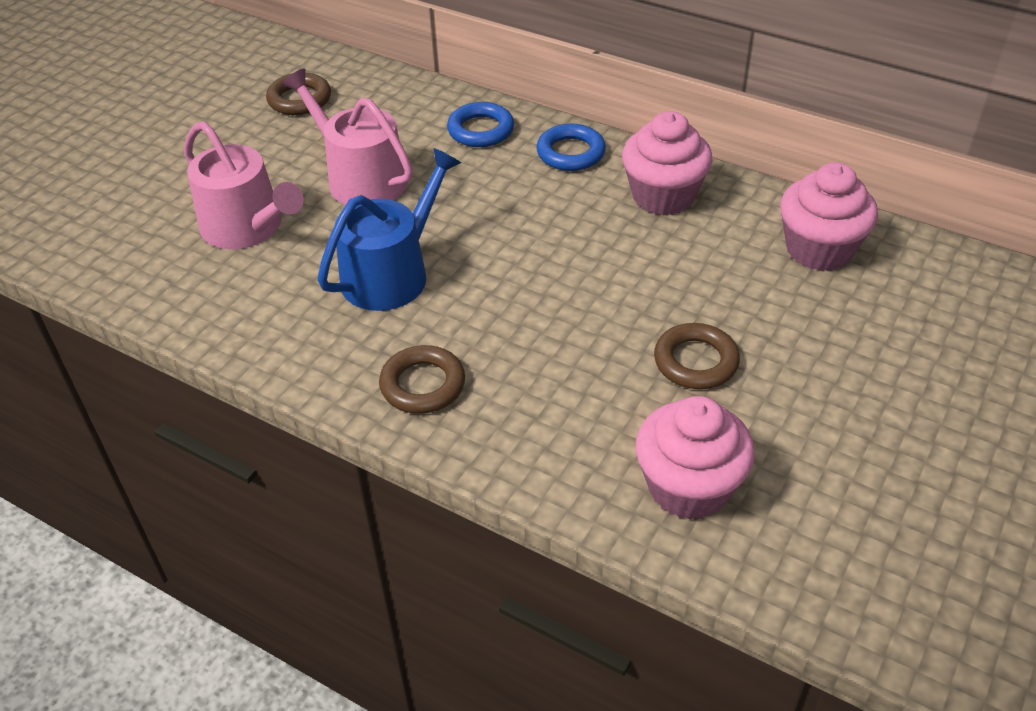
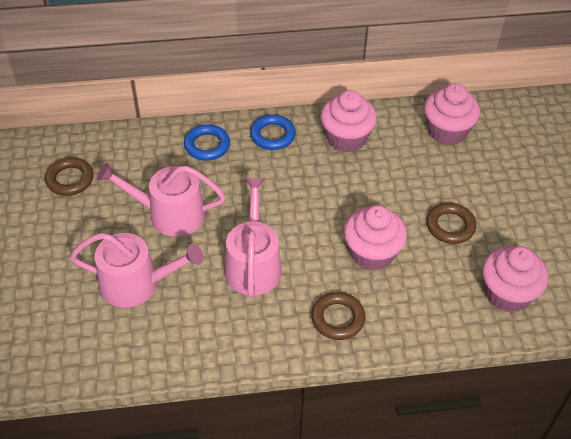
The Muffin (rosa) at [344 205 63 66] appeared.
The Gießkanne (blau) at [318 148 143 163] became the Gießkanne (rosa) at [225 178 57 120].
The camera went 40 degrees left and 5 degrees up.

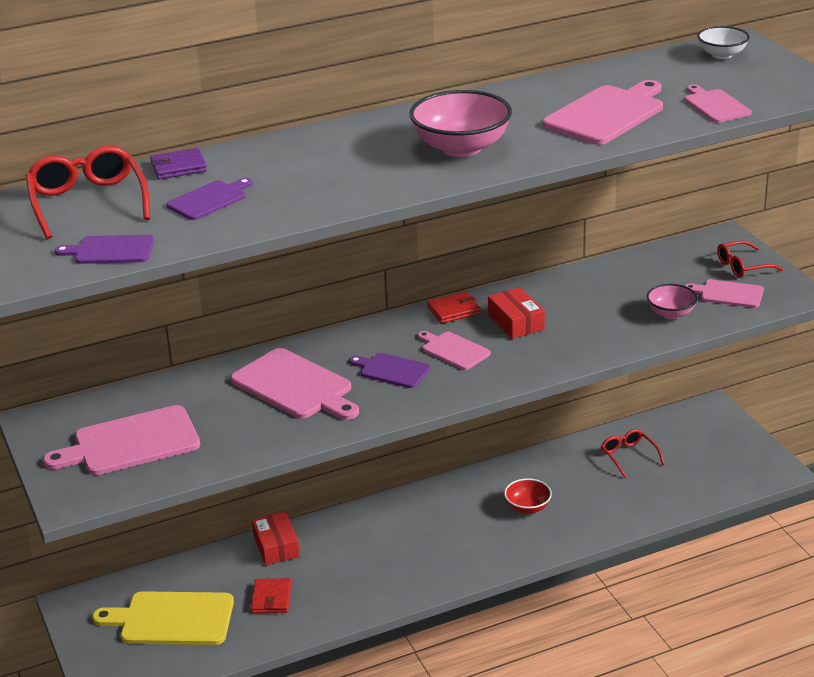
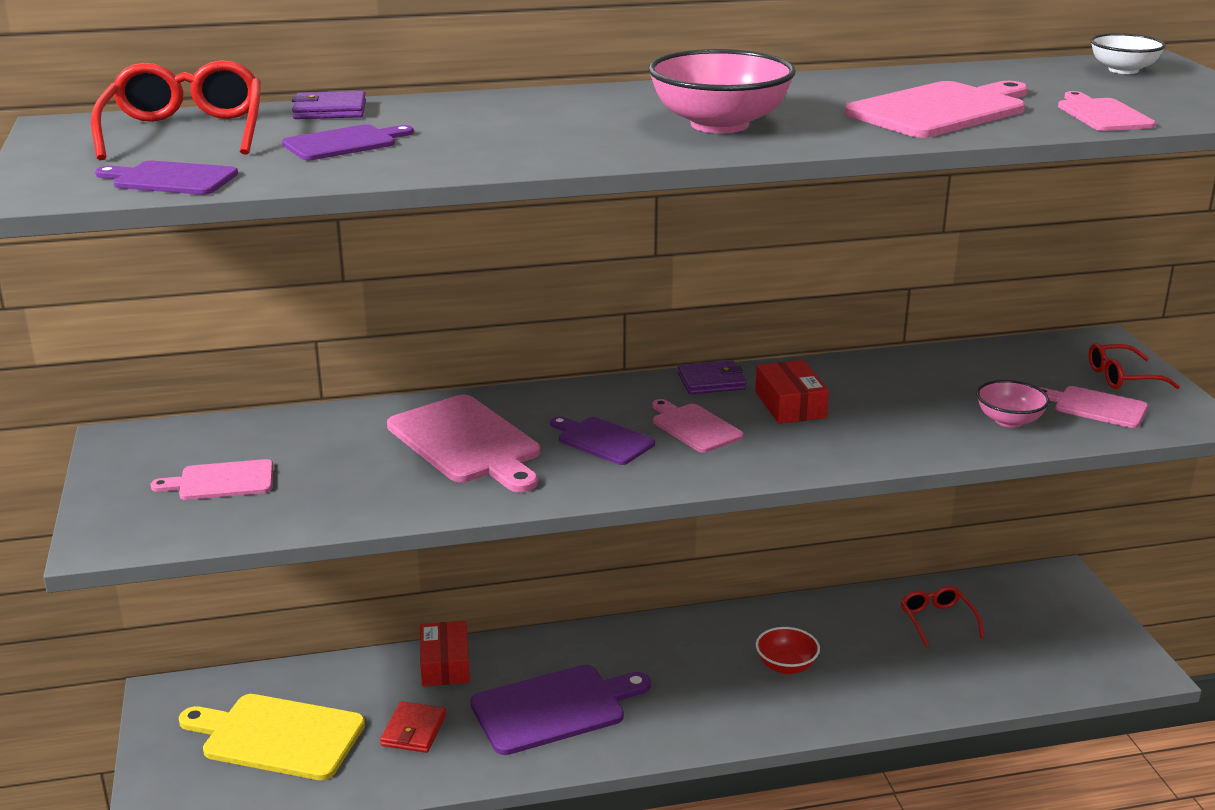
The Schneidebrett (lila) at [470 665 181 90] appeared.
The Geldbörse (rot) at [427 292 54 32] became the Geldbörse (lila) at [678 360 68 34].
The Schneidebrett (rosa) at [43 405 157 70] changed to 0.57 times the size.
The camera went 10 degrees right and 5 degrees down.

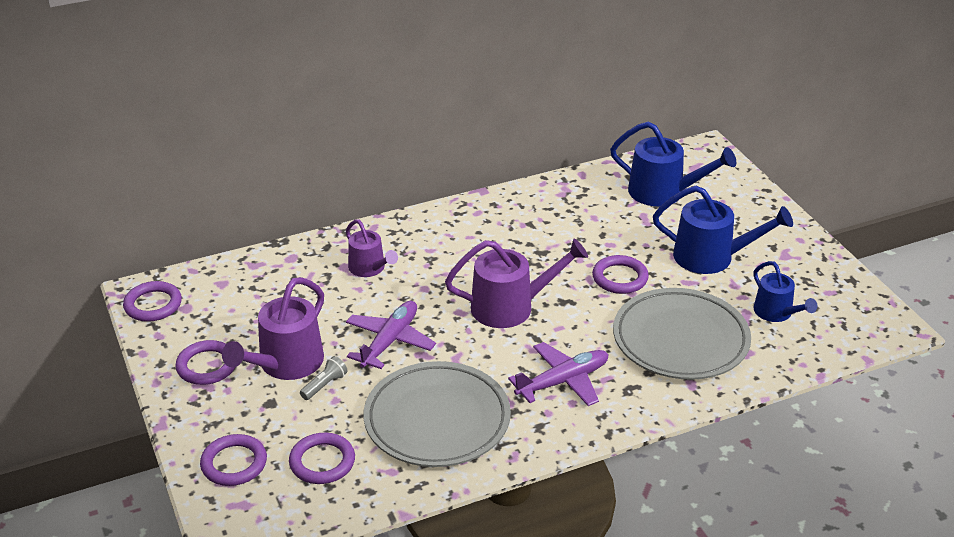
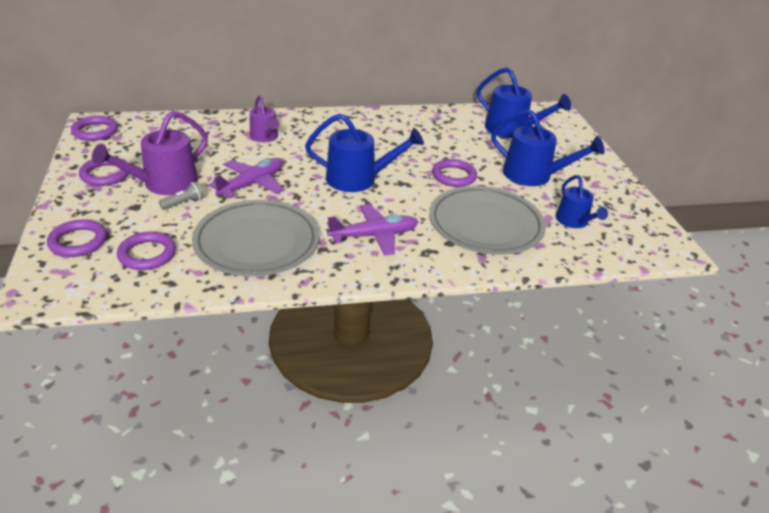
The Gießkanne (lila) at [445 239 143 89] became the Gießkanne (blau) at [305 113 119 79].
The camera went 10 degrees right and 0 degrees up.

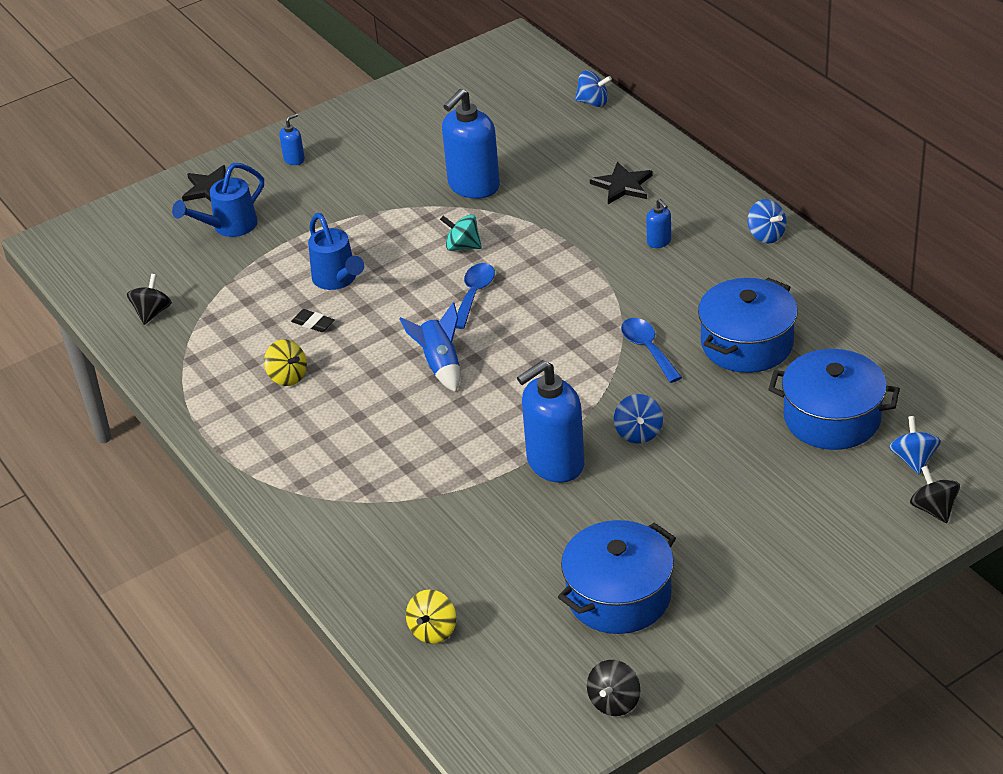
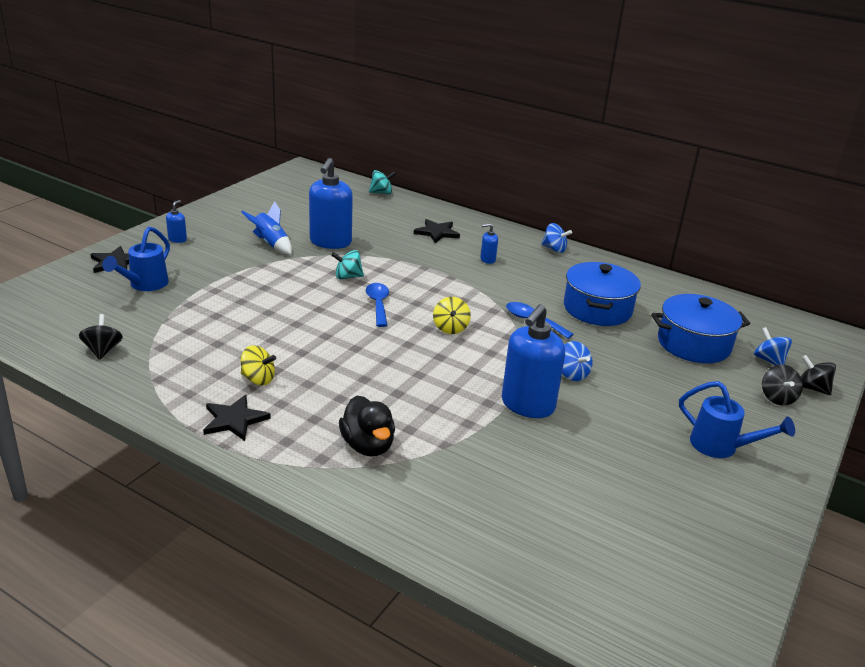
The Radiergummi (schwarz) at [291 309 44 23] disappeared.
The Kochtopf (blau) at [558 520 118 114] disappeared.
The Stern (schwarz) at [203 395 68 46] appeared.
The Ente (schwarz) at [339 396 56 60] appeared.
The Gießkanne (blau) moved from [308 213 56 77] to [679 381 116 77].
The Rakete (blau) moved from [399 302 61 90] to [241 201 51 54].
The Kreisel (gelb) moved from [406 590 50 54] to [433 297 38 37].
The Kreisel (schwarz) moved from [587 660 53 56] to [762 364 41 41].
The Kreisel (blau) at [575 70 37 37] became the Kreisel (türkis) at [369 170 27 24].
The Seifenspender (blau) at [646 199 25 49] turned 135 degrees clockwise.
The camera went 30 degrees left and 10 degrees down.

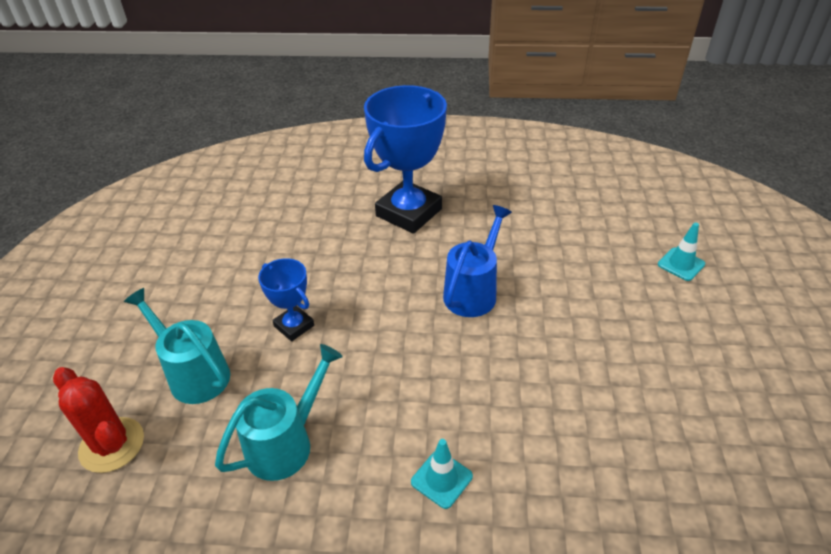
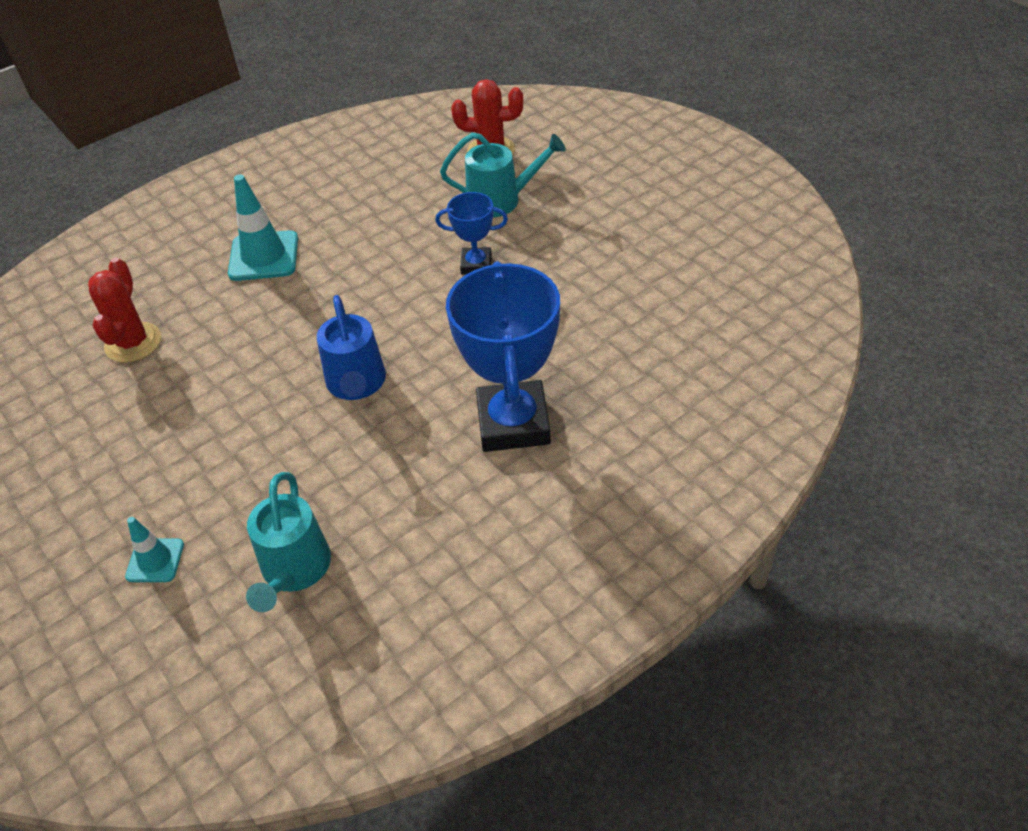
The Kaktus (rot) at [88 258 73 105] appeared.
The Gießkanne (türkis) moved from [215 344 128 137] to [246 472 85 140].
The Leitkegel (türkis) at [411 439 62 70] changed to 1.72 times the size.
The camera went 140 degrees right and 5 degrees up.

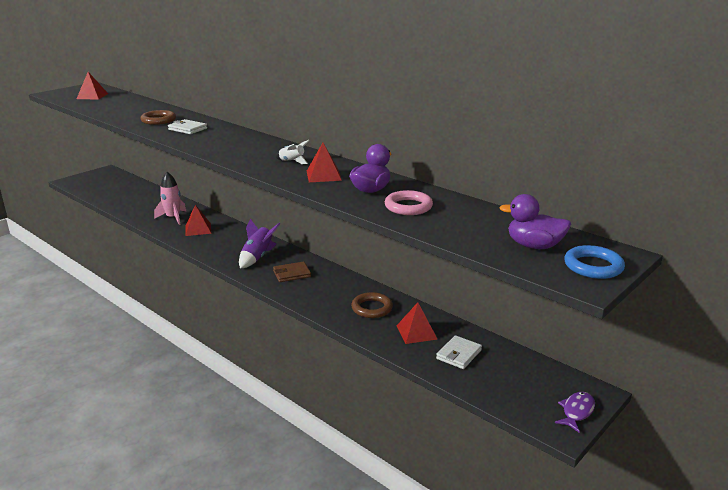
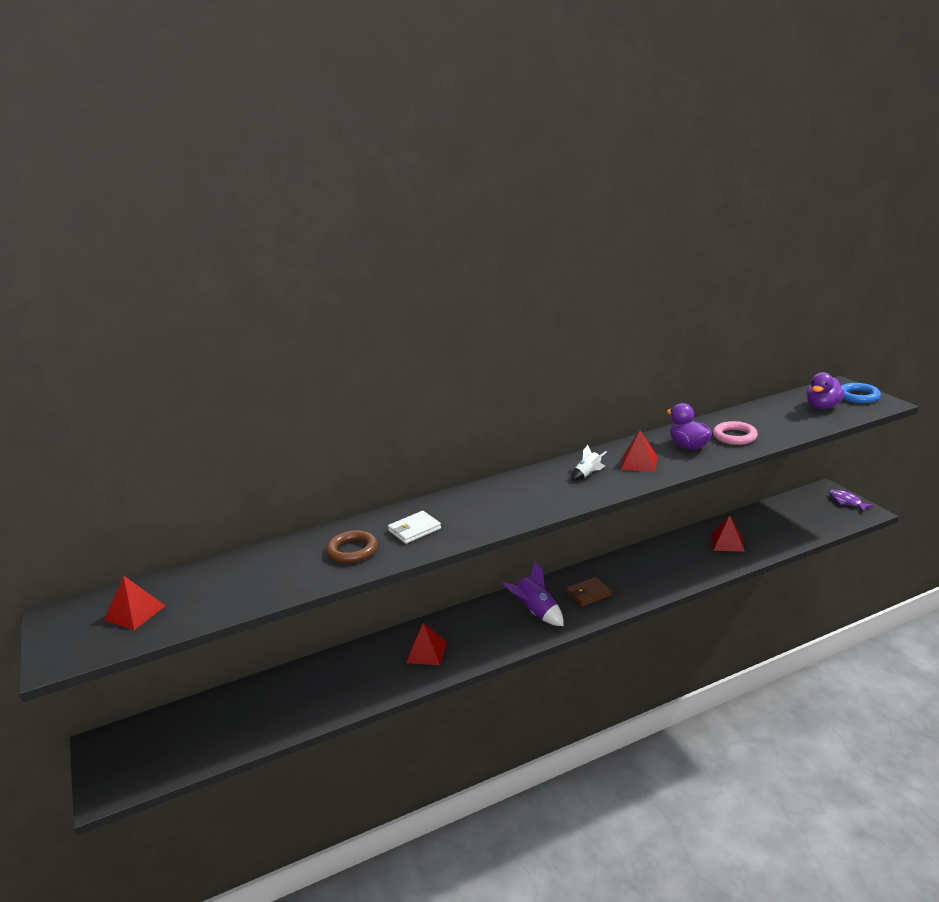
The Rakete (rosa) at [154 172 33 53] disappeared.
The Ring (braun) at [351 292 42 26] disappeared.
The Geldbörse (weiß) at [436 335 46 34] disappeared.
The Geldbörse (braun) at [273 261 38 21] turned 60 degrees clockwise.
The camera went 65 degrees left and 0 degrees up.

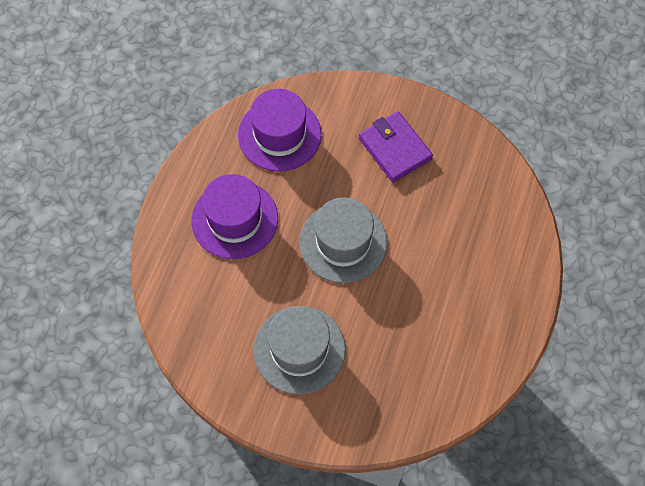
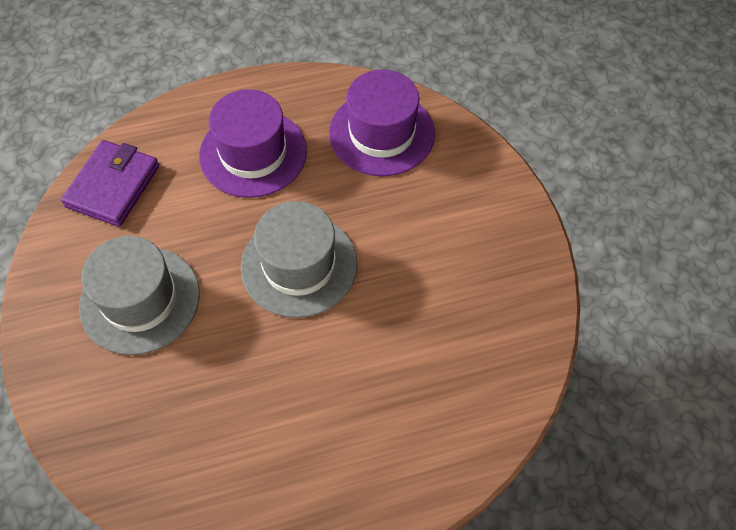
The Geldbörse (lila) moved from [359 111 74 71] to [61 140 98 87].
The camera went 55 degrees right and 5 degrees down.

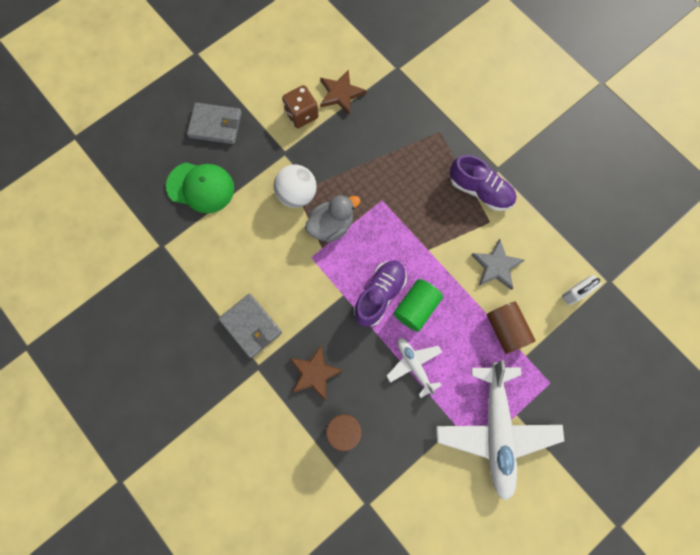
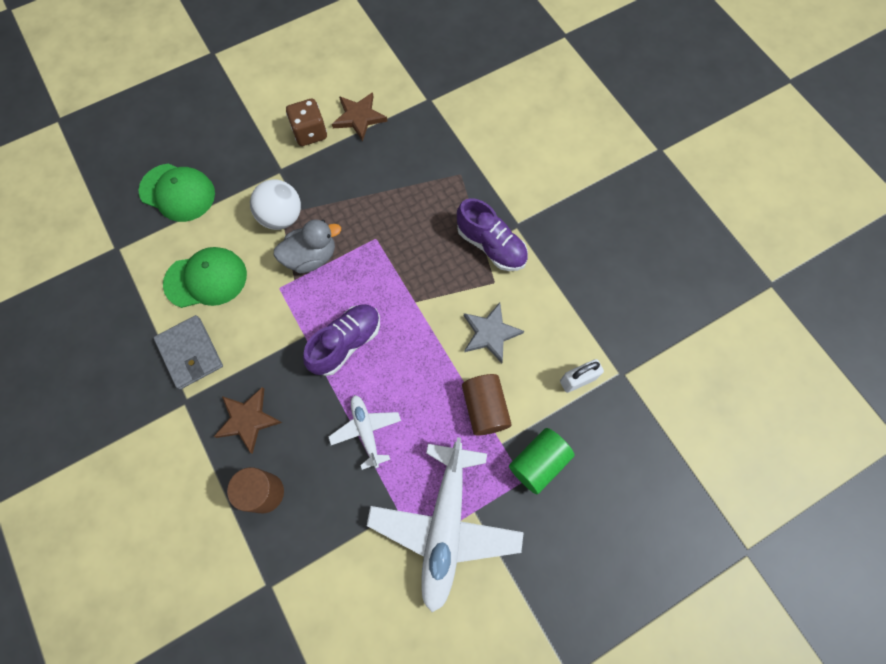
The Geldbörse (grau) at [187 103 55 41] disappeared.
The Kappe (grün) at [163 247 84 61] appeared.
The Vollzylinder (grün) moved from [393 279 50 53] to [509 428 65 66].
The camera went 10 degrees right and 5 degrees down.

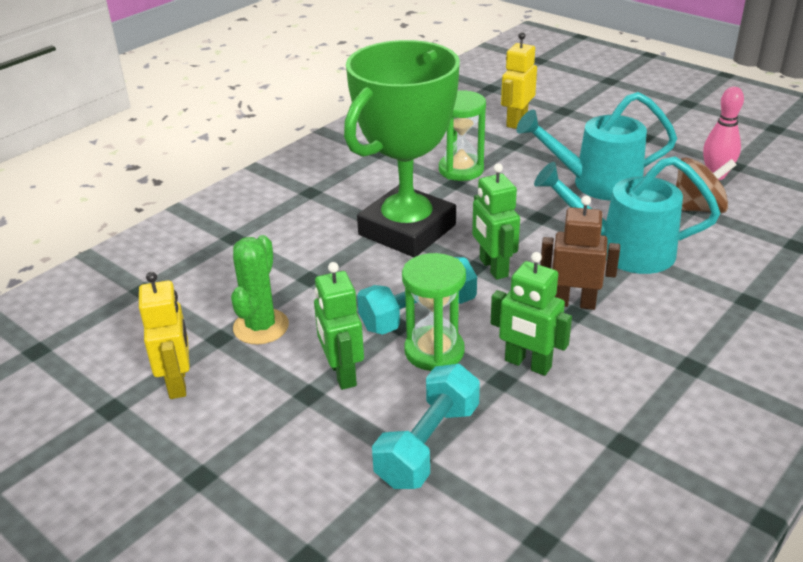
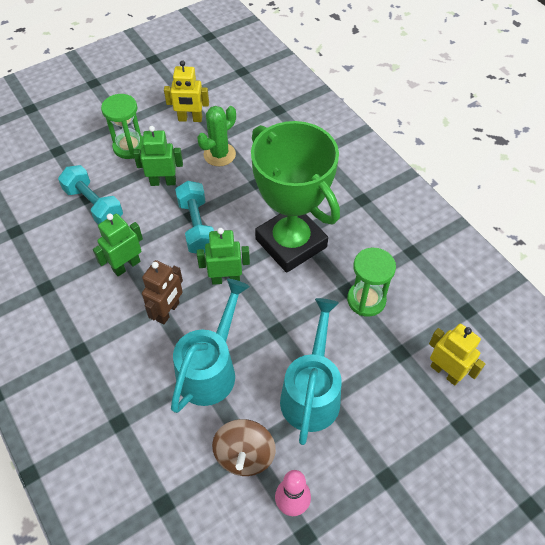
The Sanduhr (grün) moved from [402 253 64 118] to [101 94 42 65].
The Kaktus (grün) at [231 235 58 110] turned 75 degrees counterclockwise.
The camera went 105 degrees right and 20 degrees up.

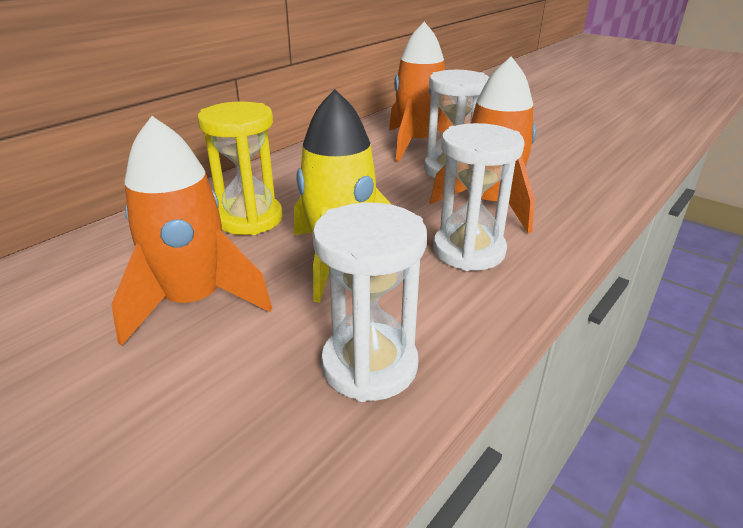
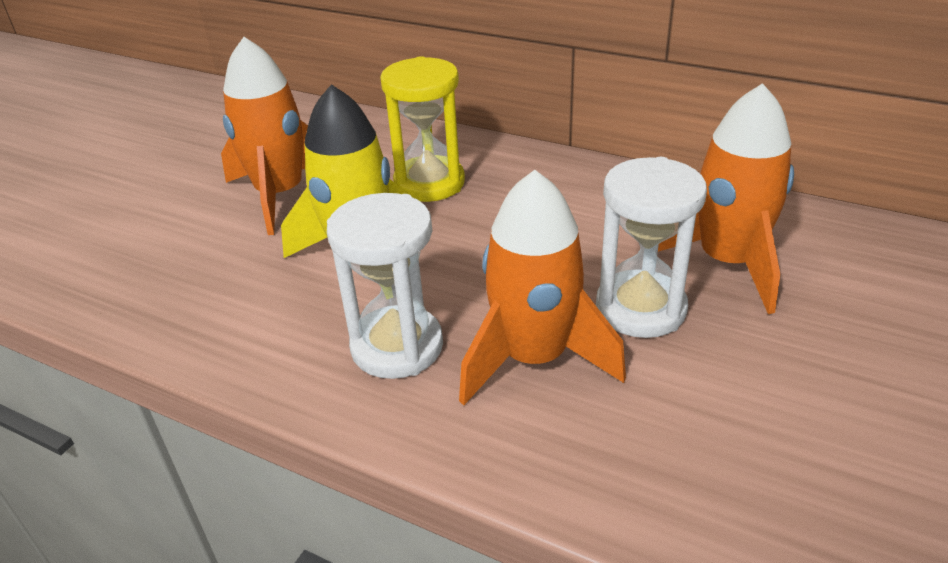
The Sanduhr (weiß) at [312 202 115 200] disappeared.
The camera went 80 degrees right and 5 degrees up.

